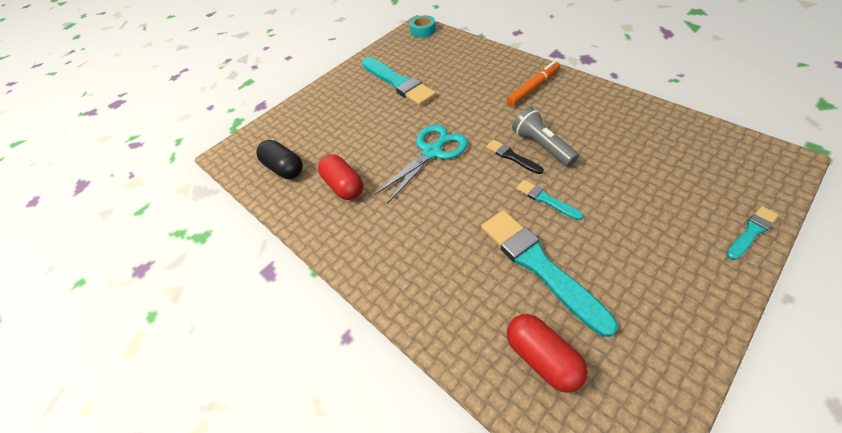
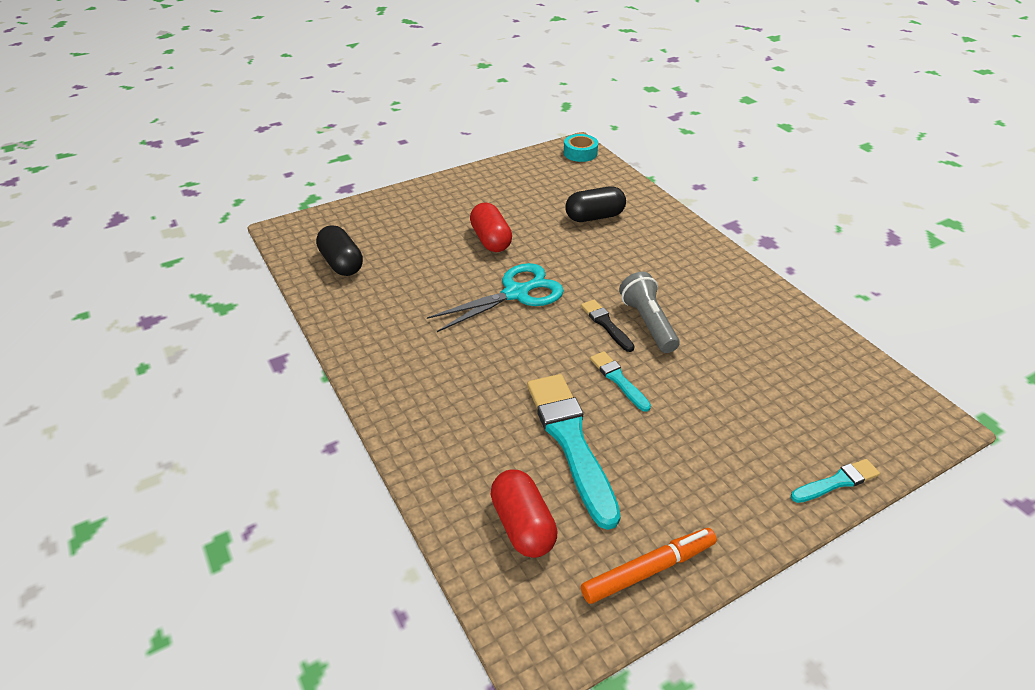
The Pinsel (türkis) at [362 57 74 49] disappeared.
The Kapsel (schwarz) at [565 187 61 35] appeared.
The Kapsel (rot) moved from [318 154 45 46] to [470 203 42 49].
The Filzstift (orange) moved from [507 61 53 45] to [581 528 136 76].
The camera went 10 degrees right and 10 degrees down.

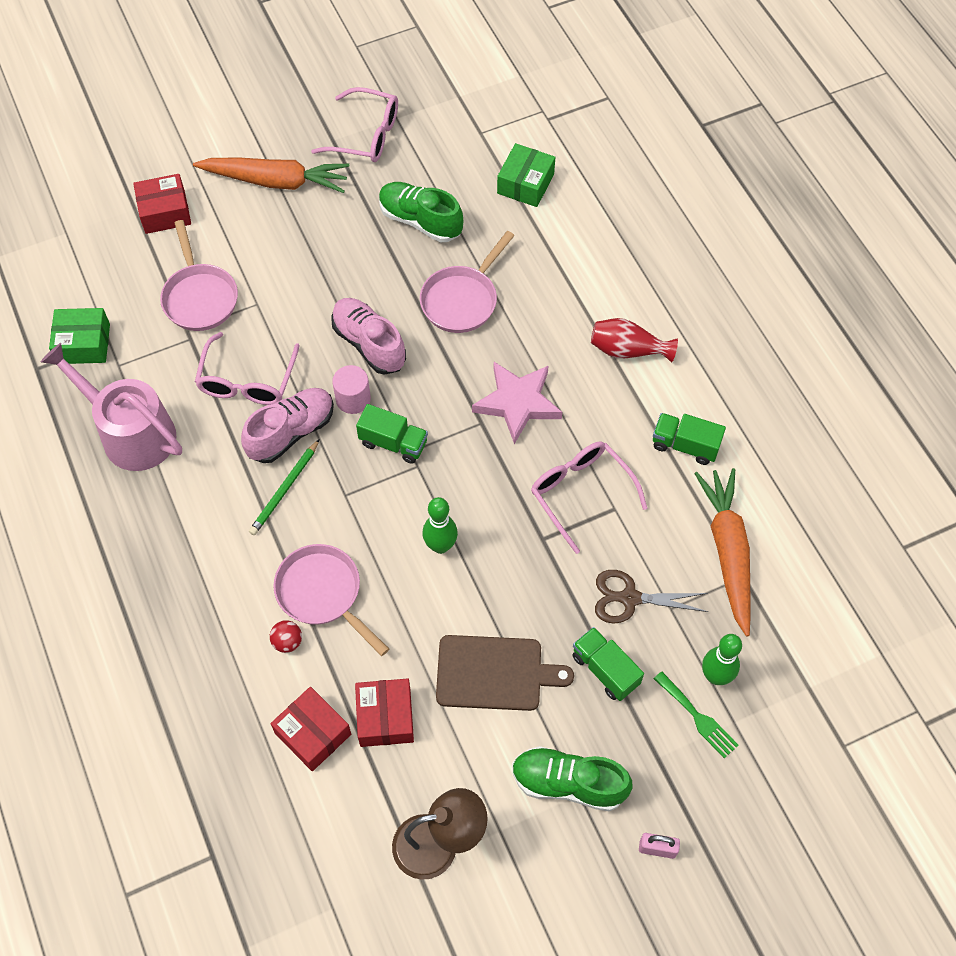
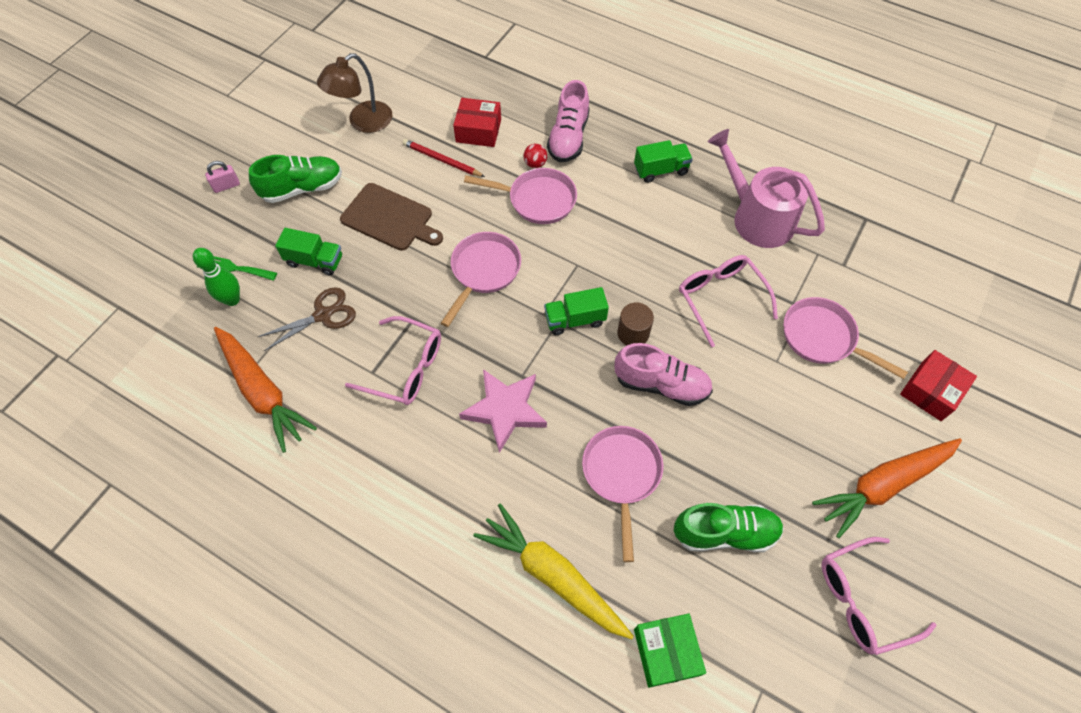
The Schachtel (grün) at [49 308 61 56] disappeared.
The Bleistift (grün) at [249 439 71 96] disappeared.
The Vase (rot) at [591 318 87 45] disappeared.
The Karotte (gelb) at [473 503 161 136] appeared.
The Schuh (rosa) moved from [241 388 93 75] to [547 80 43 82].
The Lastwagen (grün) moved from [653 413 73 52] to [634 140 59 43].
The Schachtel (rot) at [355 679 59 68] was replaced by the Bleistift (rot) at [402 139 83 38].
The Bowlingkegel (grün) at [422 497 36 57] was replaced by the Pfanne (rosa) at [441 232 80 95].
The Vollzylinder (rosa) at [332 365 39 49] became the Vollzylinder (braun) at [617 303 37 42].
The Gießkanne (rosa) at [41 343 141 128] turned 135 degrees counterclockwise.
The Schneidebrett (braun) at [436 635 138 76] turned 120 degrees counterclockwise.
The camera went 145 degrees right and 0 degrees up.

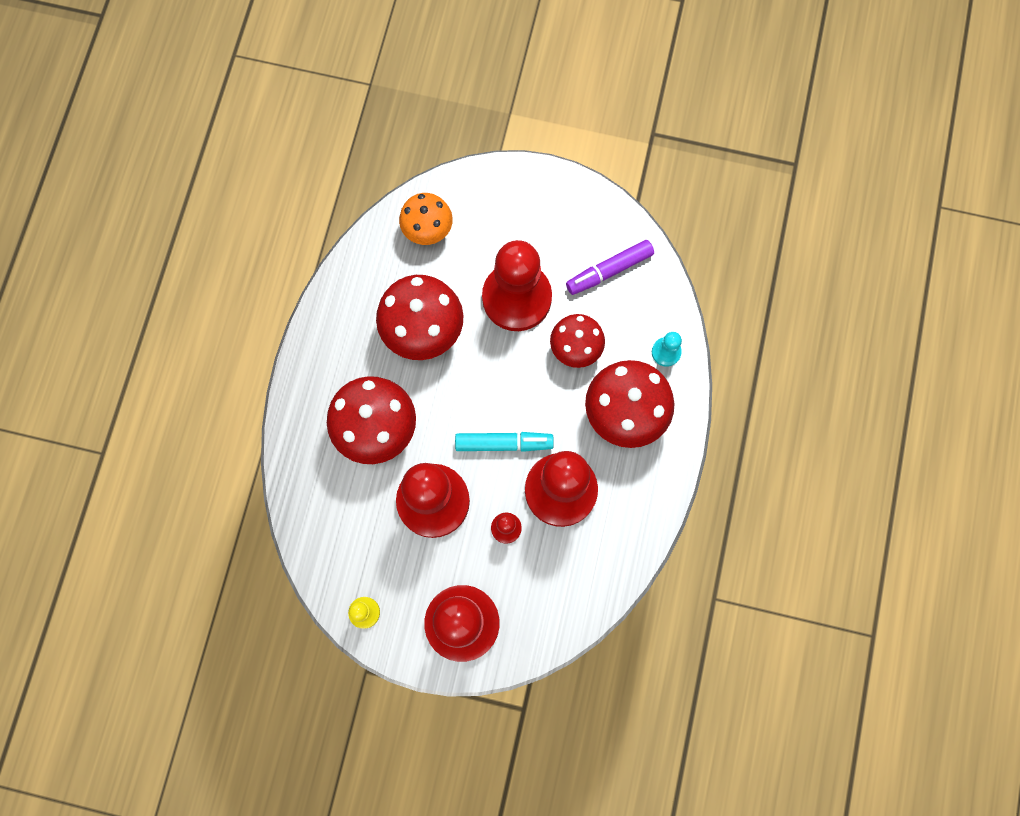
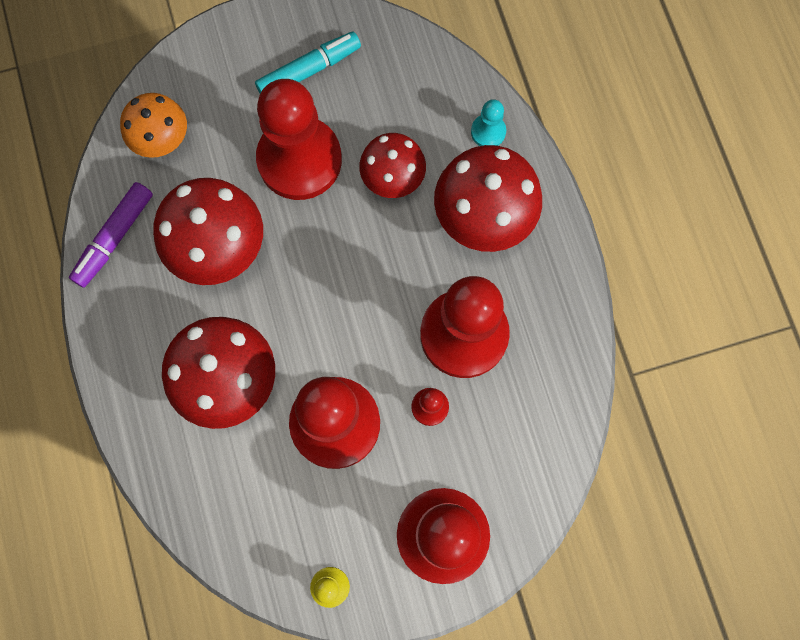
The Filzstift (türkis) moved from [455 432 99 20] to [255 32 106 62].
The Filzstift (lila) moved from [566 240 88 55] to [69 182 84 106].
The camera went 30 degrees left and 0 degrees up.

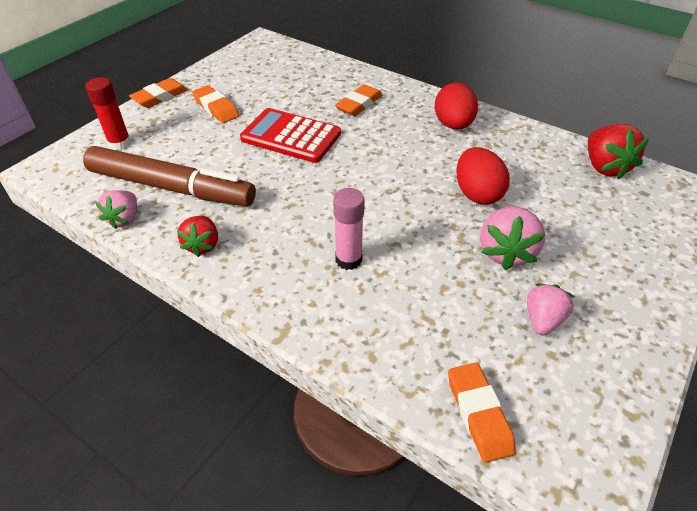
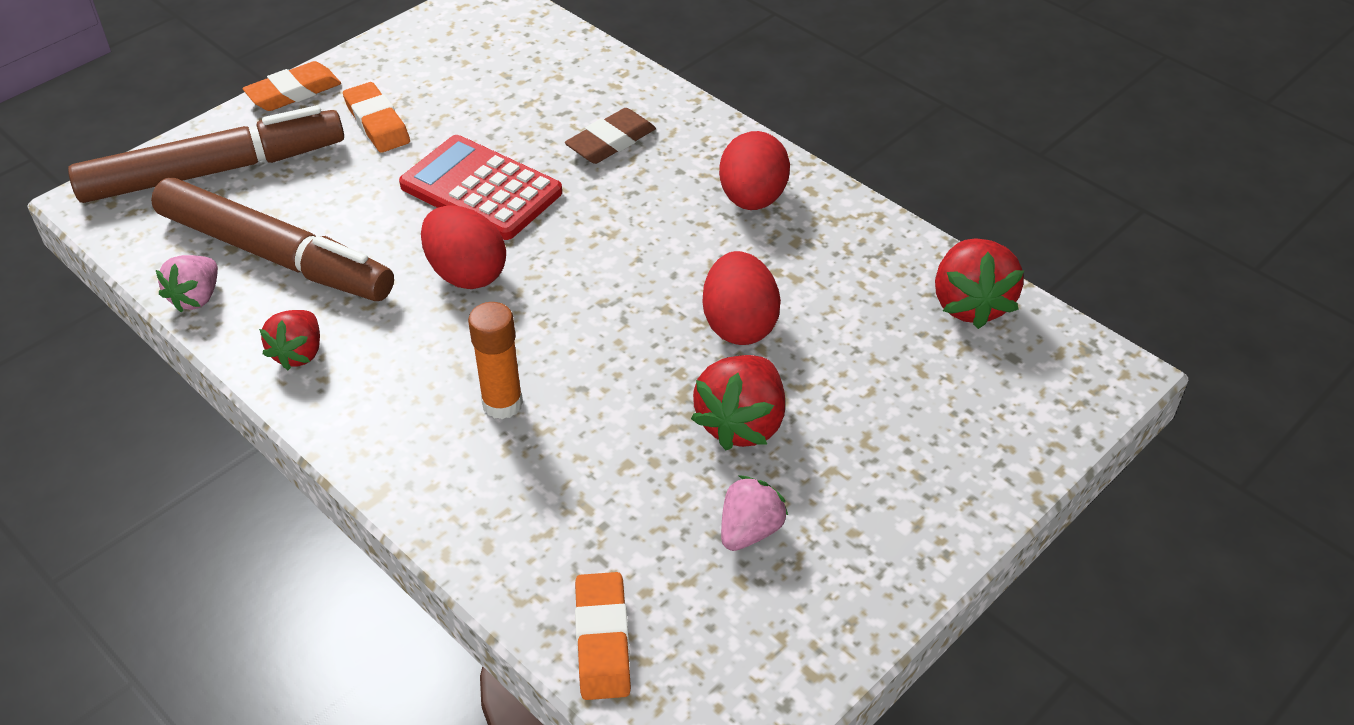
The Ei (rot) at [421 205 85 84] appeared.
The Klebestift (rot) at [85 77 46 73] was replaced by the Filzstift (braun) at [68 105 276 98].
The Klebestift (rosa) at [333 188 32 82] became the Klebestift (orange) at [468 302 55 117].
The Radiergummi (orange) at [335 84 47 32] became the Radiergummi (braun) at [565 108 91 56].
The Erdbeere (rosa) at [480 206 65 64] became the Erdbeere (rot) at [691 355 94 95].
The camera went 10 degrees right and 0 degrees up.

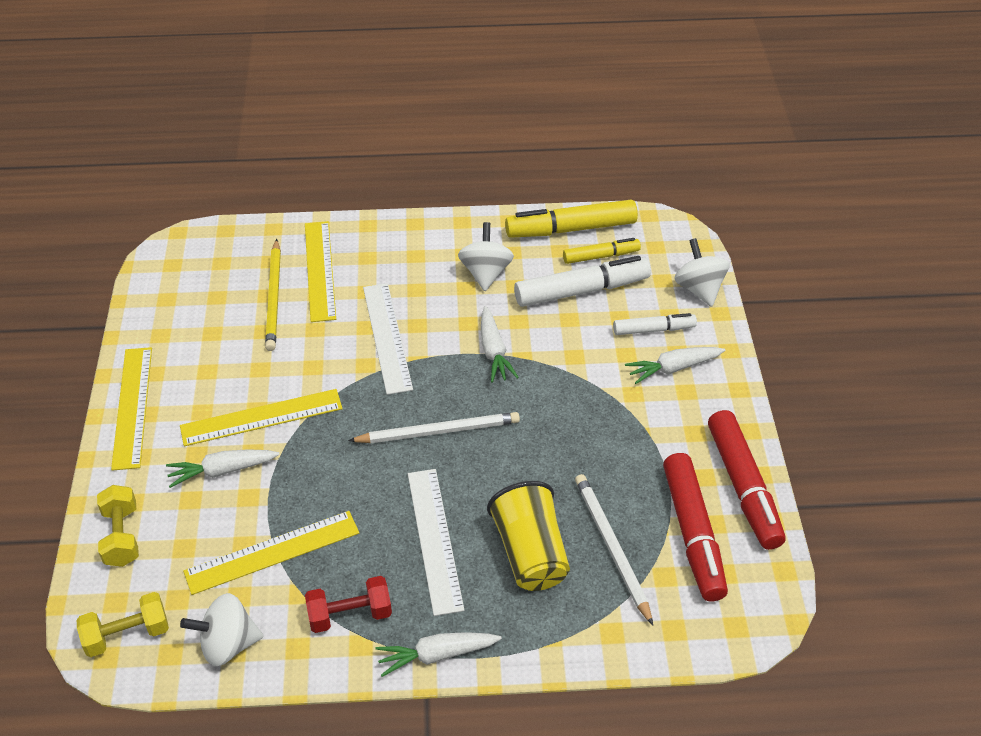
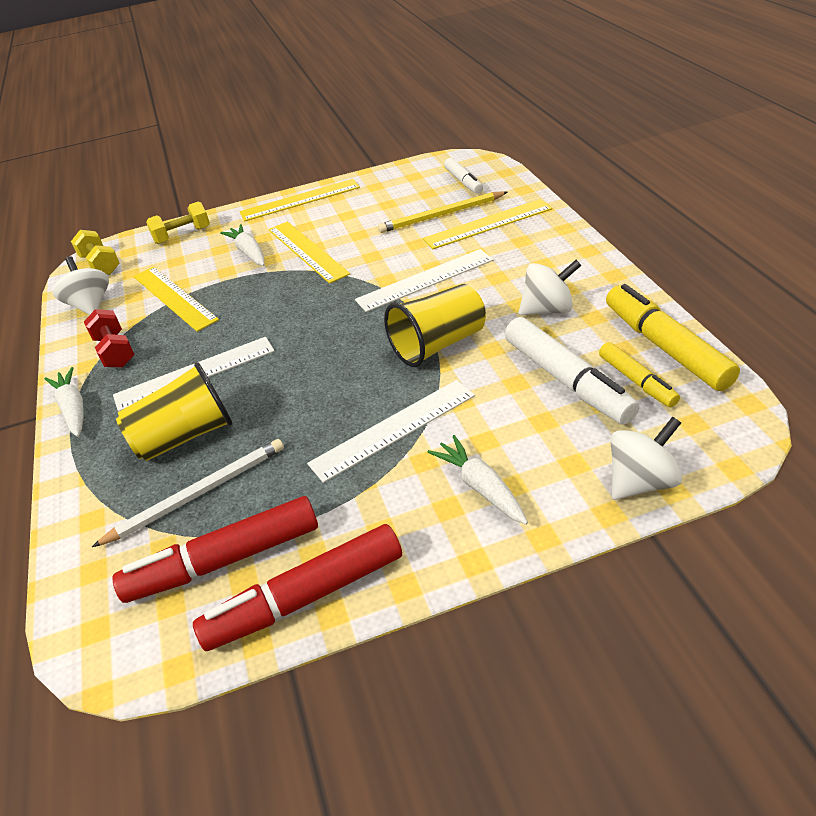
The Bleistift (weiß) at [348 412 172 31] disappeared.
The Lineal (weiß) at [307 380 168 103] appeared.
The Filzstift (weiß) moved from [613 313 84 22] to [444 158 39 36].
The Karotte (weiß) at [481 306 38 77] was replaced by the Becher (gelb) at [384 284 102 83].
The camera went 80 degrees right and 5 degrees down.

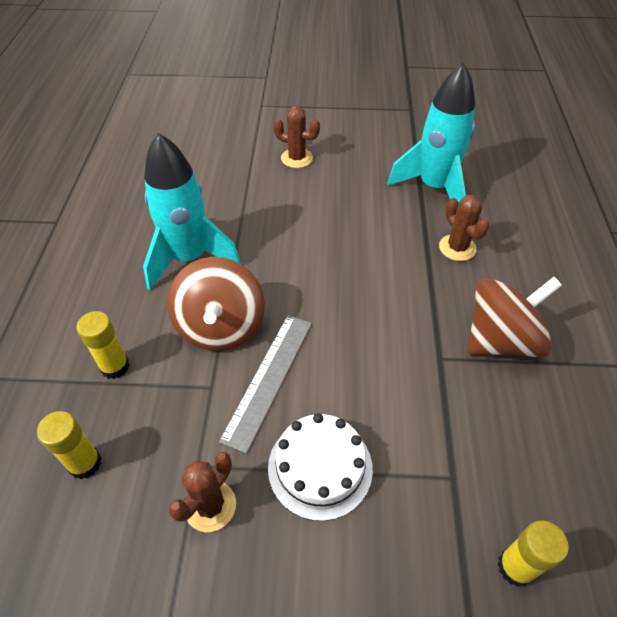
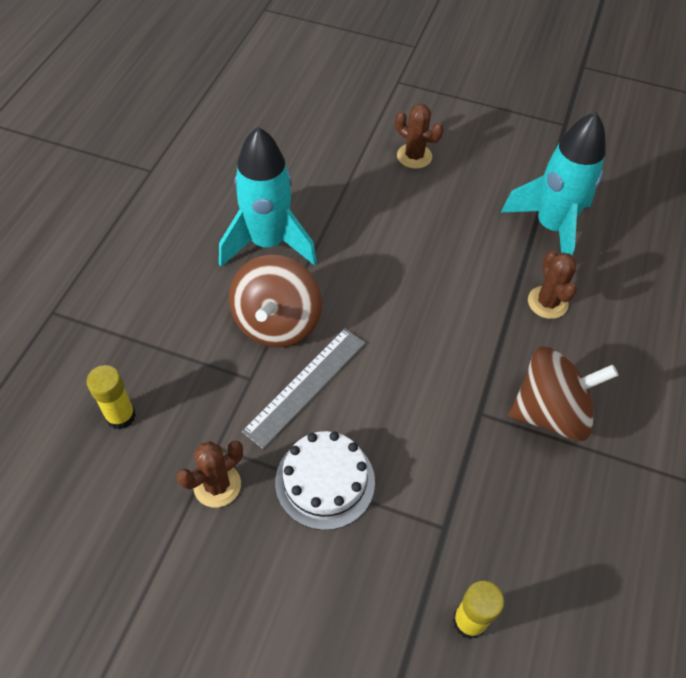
The Klebestift (gelb) at [76 311 54 68] disappeared.
The camera went 15 degrees right and 5 degrees up.

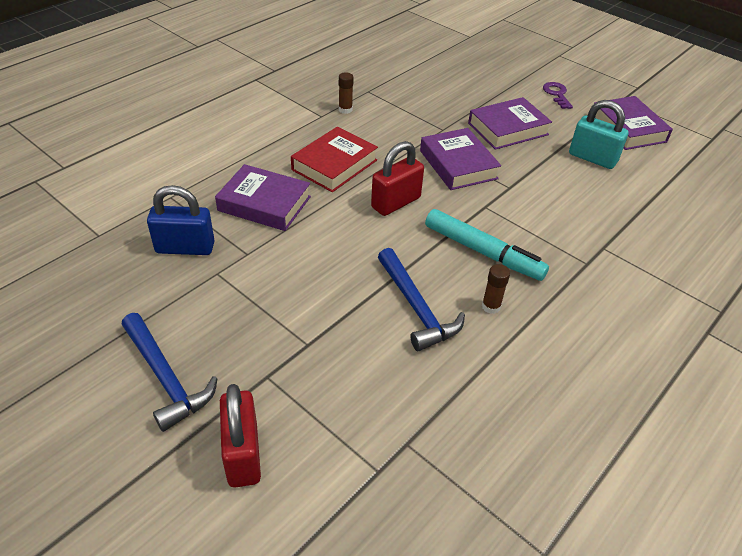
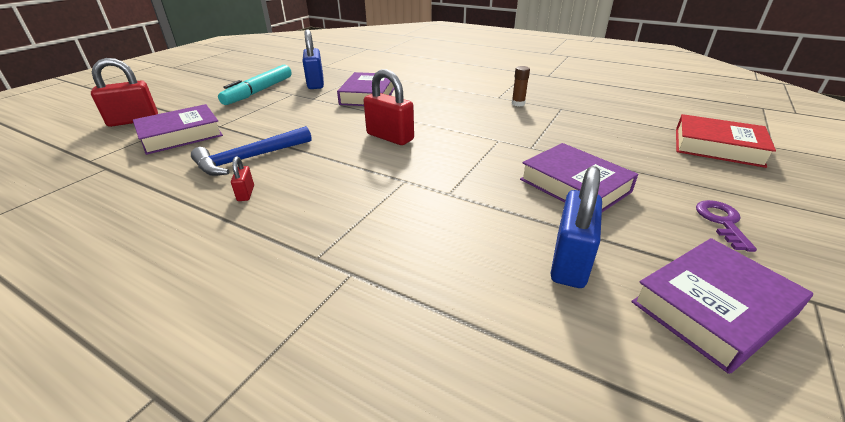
The Hammer (blau) at [122 313 96 119] disappeared.
The Buch (rot) moved from [291 127 87 65] to [676 114 100 54].
The Buch (lila) moved from [420 128 81 62] to [133 104 90 51].
The Filzstift (türkis) moved from [425 209 124 72] to [218 65 74 40].
The Klebestift (braun) at [482 264 28 50] was replaced by the Vorhängeschloss (rot) at [231 156 23 45].
The Vorhängeschloss (türkis) at [569 100 60 69] became the Vorhängeschloss (blau) at [550 166 52 122].
The Schlüssel (lila) at [543 82 30 27] turned 60 degrees counterclockwise.
The camera went 80 degrees right and 10 degrees down.

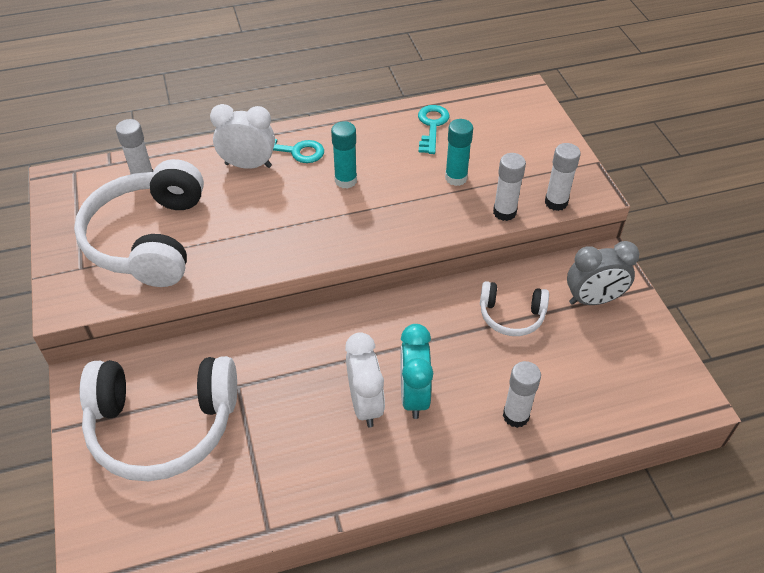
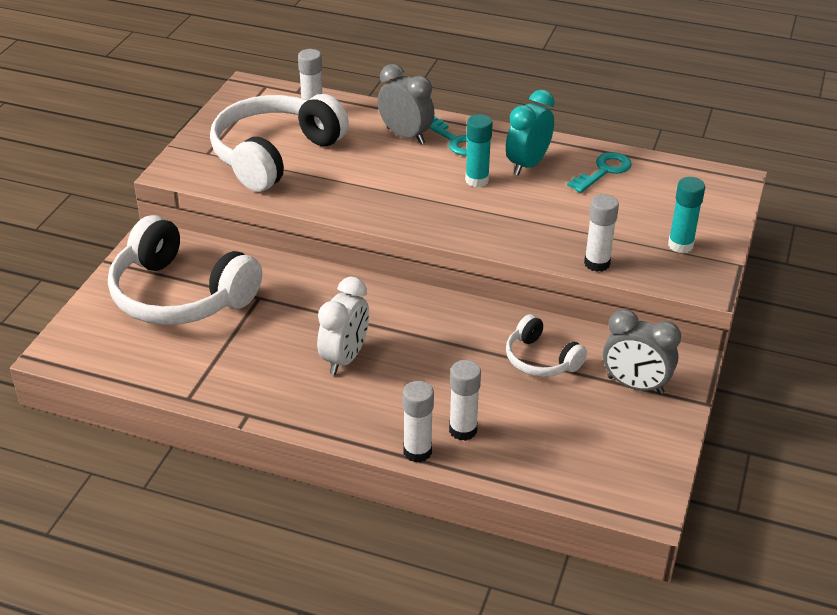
The Wecker (türkis) moved from [400 324 33 95] to [506 90 49 85].
The Klebestift (türkis) moved from [445 119 28 67] to [668 177 37 76].
The Klebestift (weiß) moved from [545 143 36 68] to [403 381 31 81].
The Wecker (weiß) at [210 104 65 65] became the Wecker (grau) at [377 64 58 80].
The camera went 35 degrees right and 10 degrees down.

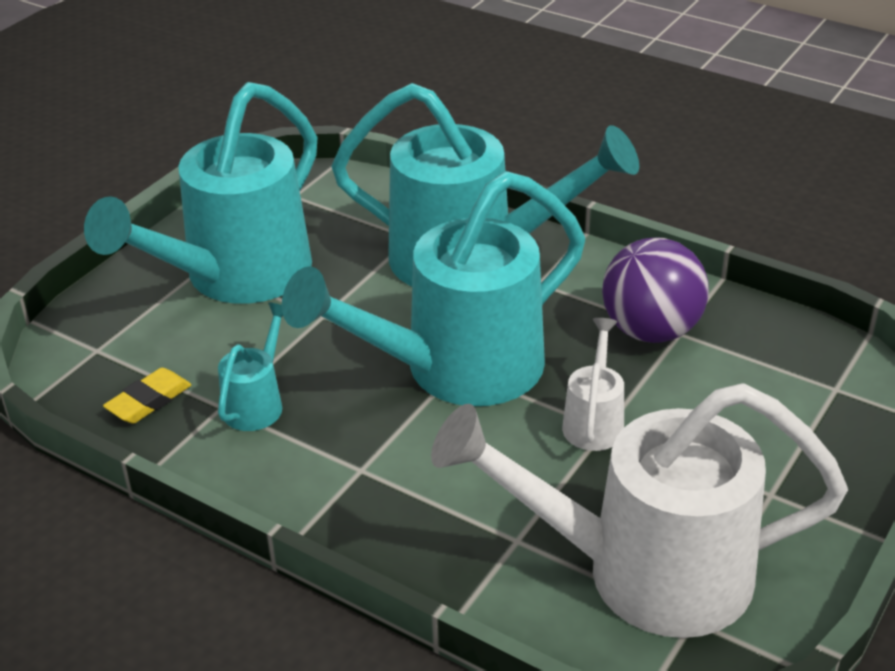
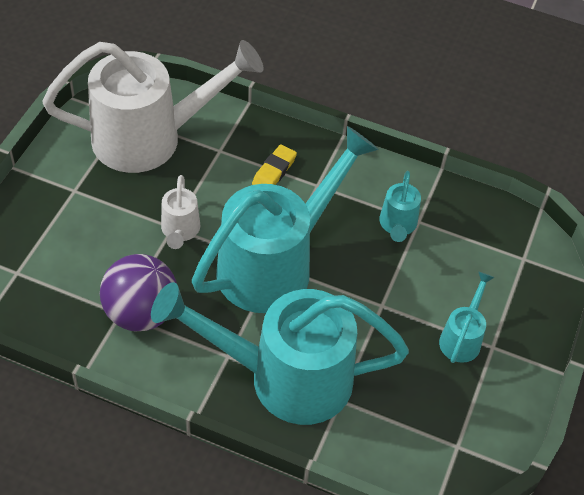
The Radiergummi (gelb) moved from [103 368 89 56] to [252 144 45 41].
The Gießkanne (türkis) at [84 82 233 222] changed to 0.43 times the size.
The camera went 165 degrees right and 15 degrees up.

